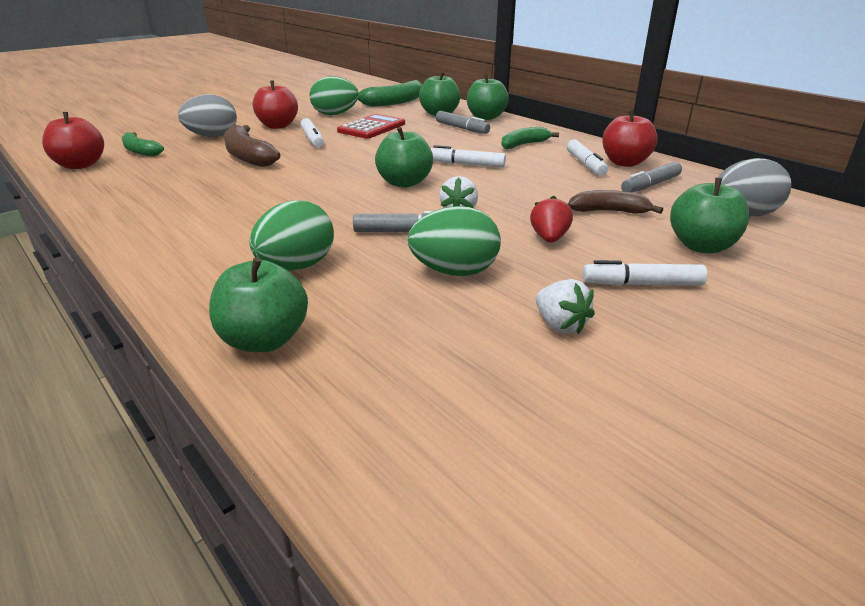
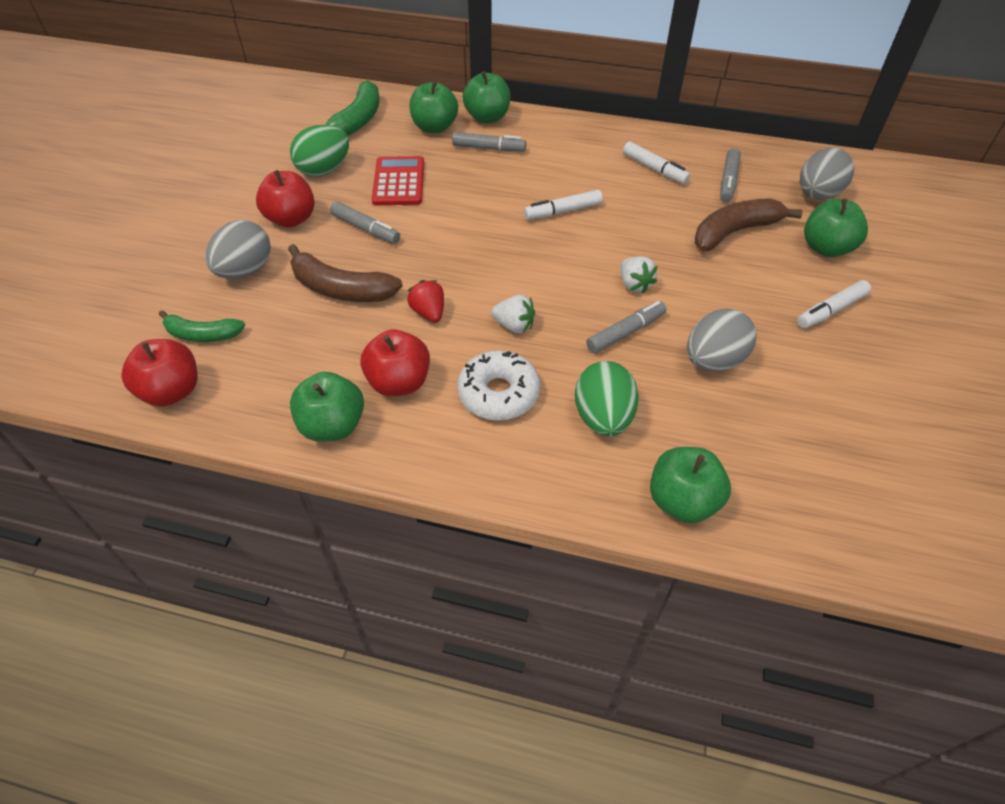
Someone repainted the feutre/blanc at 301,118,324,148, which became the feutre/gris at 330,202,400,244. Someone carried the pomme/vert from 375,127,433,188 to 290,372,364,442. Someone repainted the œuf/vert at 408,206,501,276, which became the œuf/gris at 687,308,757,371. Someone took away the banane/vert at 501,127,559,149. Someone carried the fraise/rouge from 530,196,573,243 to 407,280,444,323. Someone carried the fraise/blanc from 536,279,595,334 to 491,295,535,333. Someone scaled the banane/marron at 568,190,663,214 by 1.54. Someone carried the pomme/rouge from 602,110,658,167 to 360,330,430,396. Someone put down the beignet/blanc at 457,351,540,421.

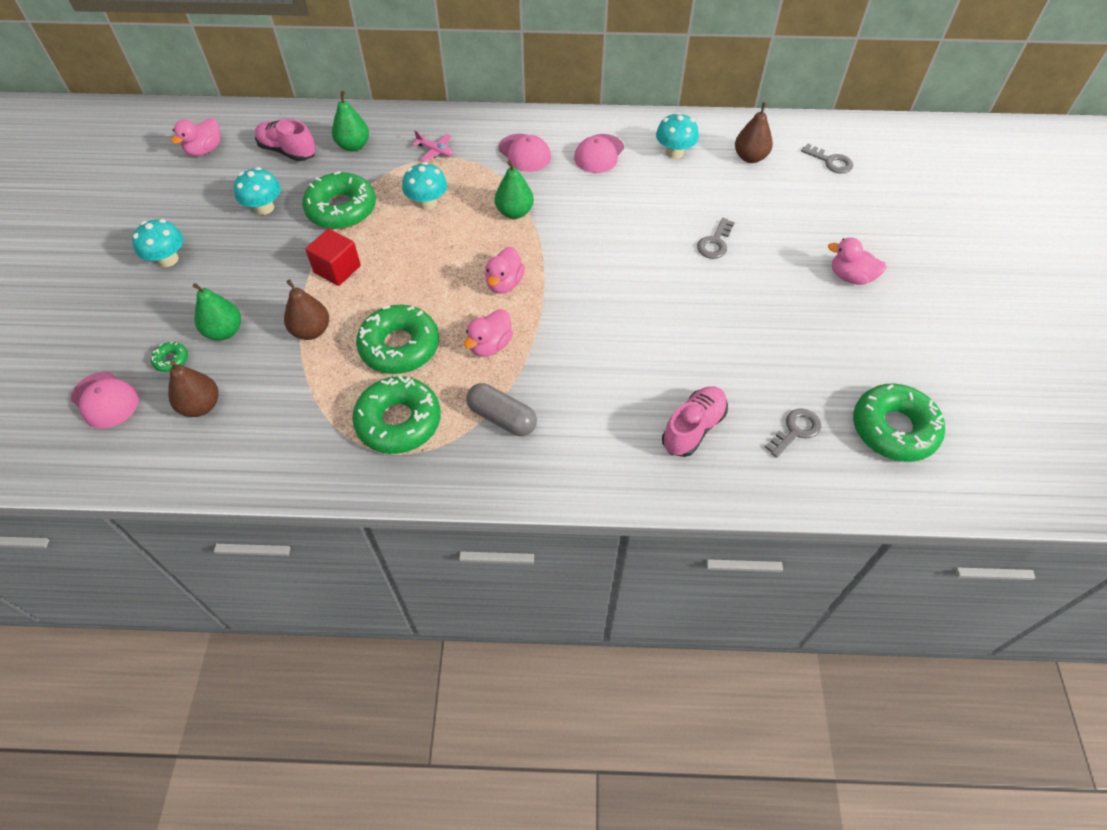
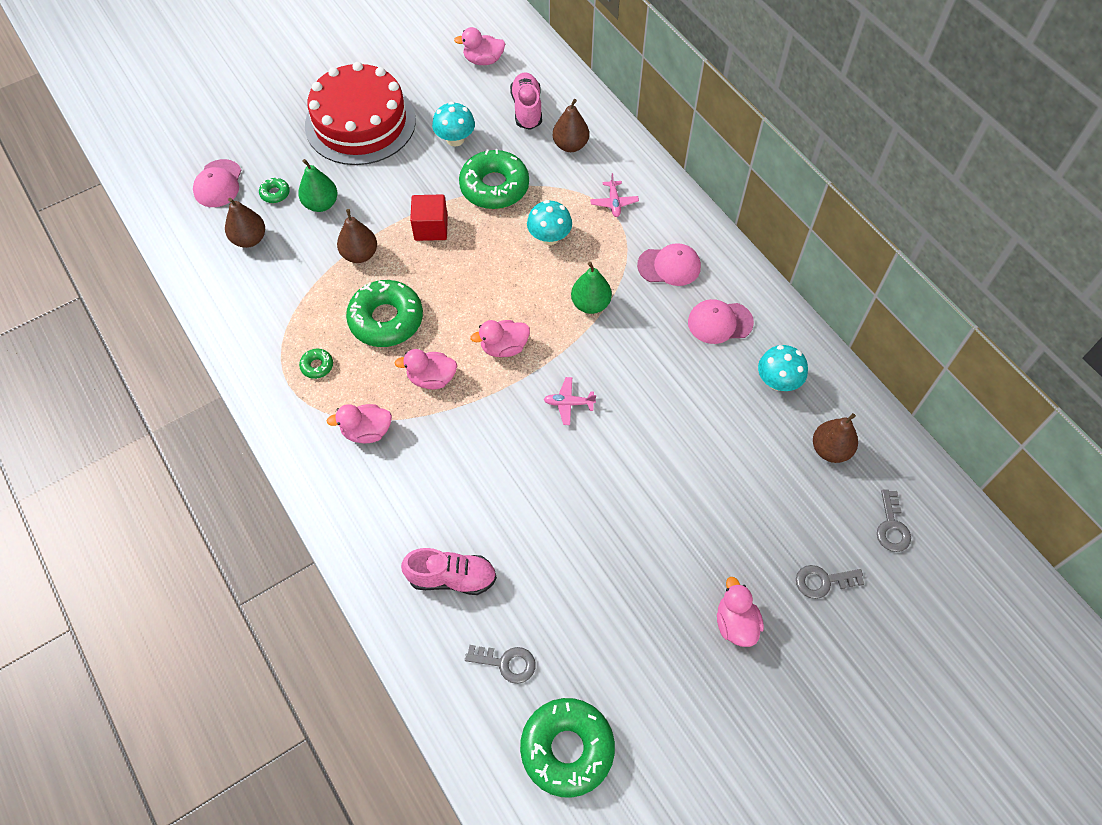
Someone swapped the champignon/turquoise at 132,219,183,267 for the gâteau/rouge at 305,62,416,165. Someone repainted the poire/vert at 332,91,369,152, which became the poire/marron at 553,99,589,152. Someone scaled the beignet/vert at 352,376,441,454 by 0.43. Someone swapped the gélule/gris at 466,383,537,436 for the canard/rose at 326,404,392,443. Someone rotated the casquette/rose at 499,134,551,172 by 105 degrees counterclockwise. Someone carried the clé/gris from 697,218,735,259 to 796,565,864,599. Someone put down the avion/rose at 544,377,596,425.

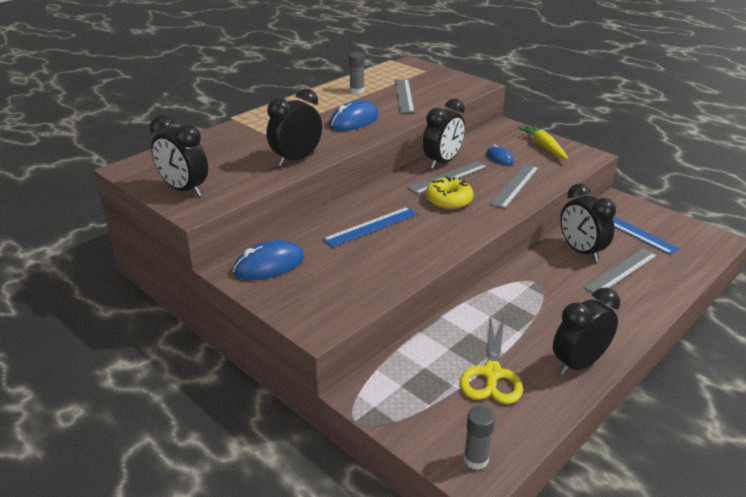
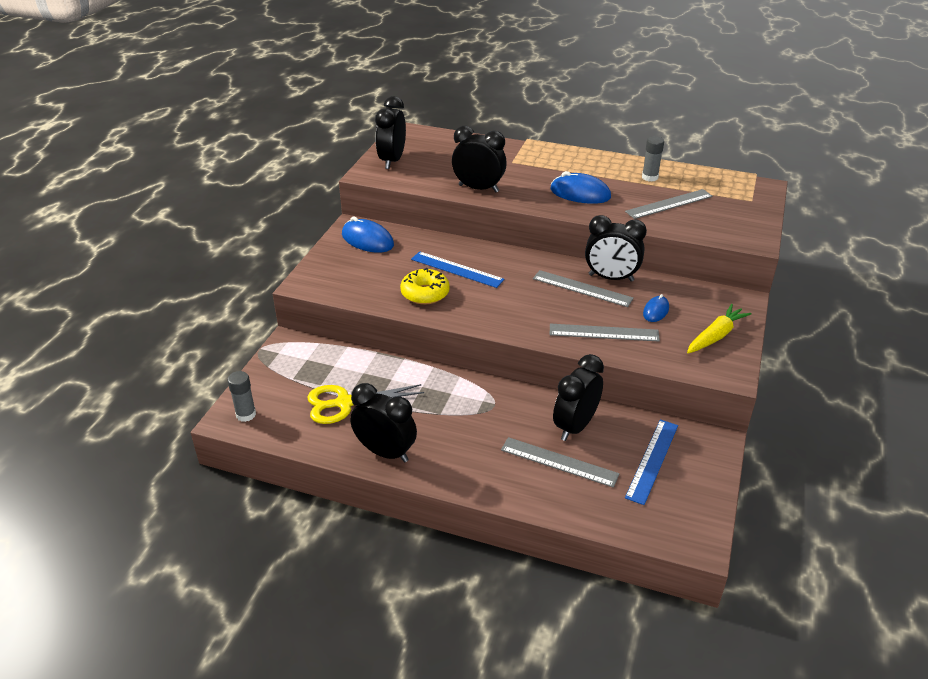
Someone carried the beignet/jaune from 426,176,473,209 to 400,268,450,305.

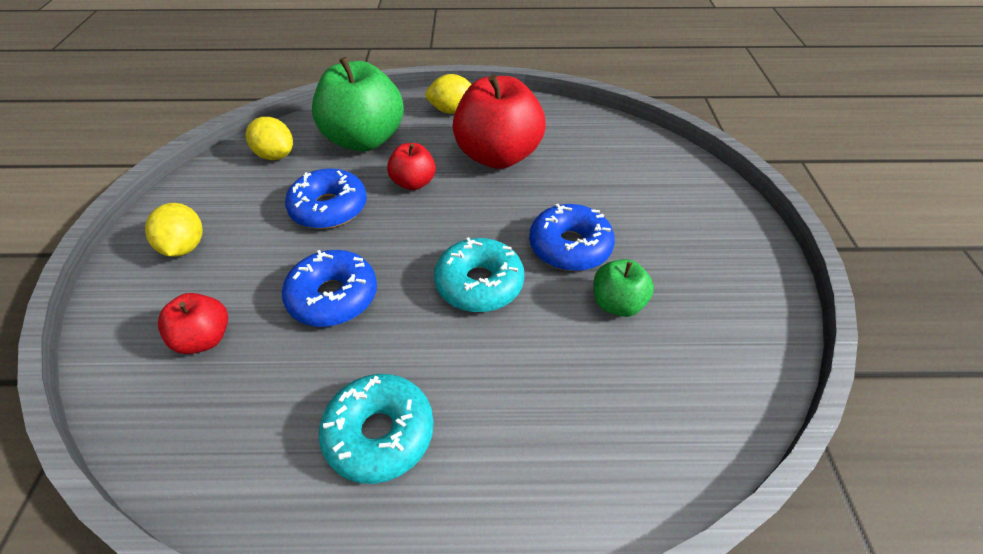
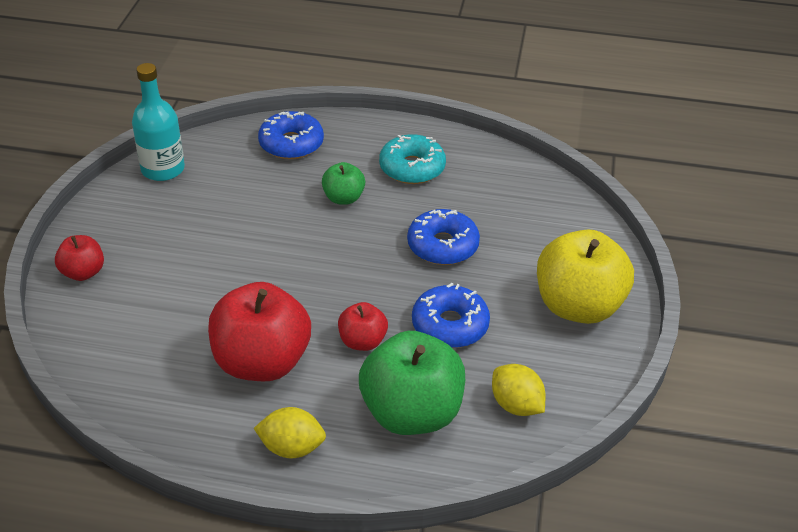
Someone swapped the citron/jaune at 145,203,203,257 for the pomme/jaune at 537,229,634,324. Someone carried the pomme/rouge from 158,293,228,354 to 55,235,104,281. Someone took away the beignet/turquoise at 434,237,524,312. Someone carried the beignet/bleu from 529,204,615,271 to 258,111,324,159. Someone carried the pomme/vert from 594,259,654,317 to 322,162,365,205. Someone put down the bouteille/turquoise at 132,63,185,181.

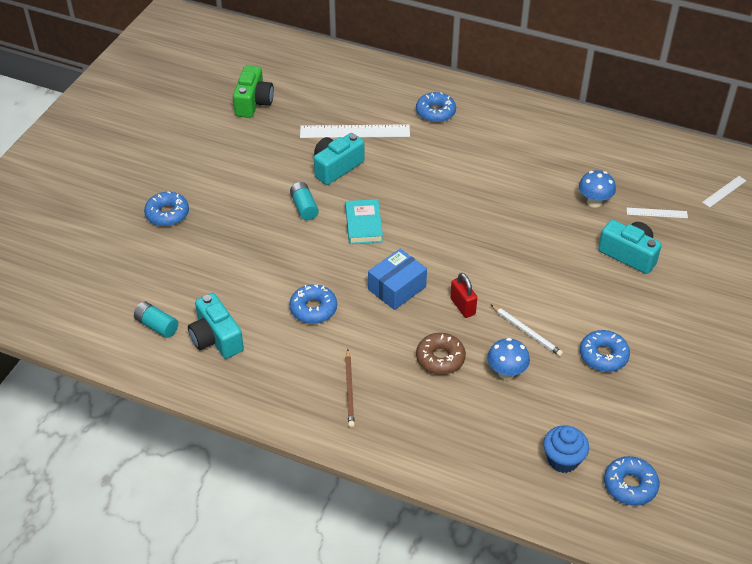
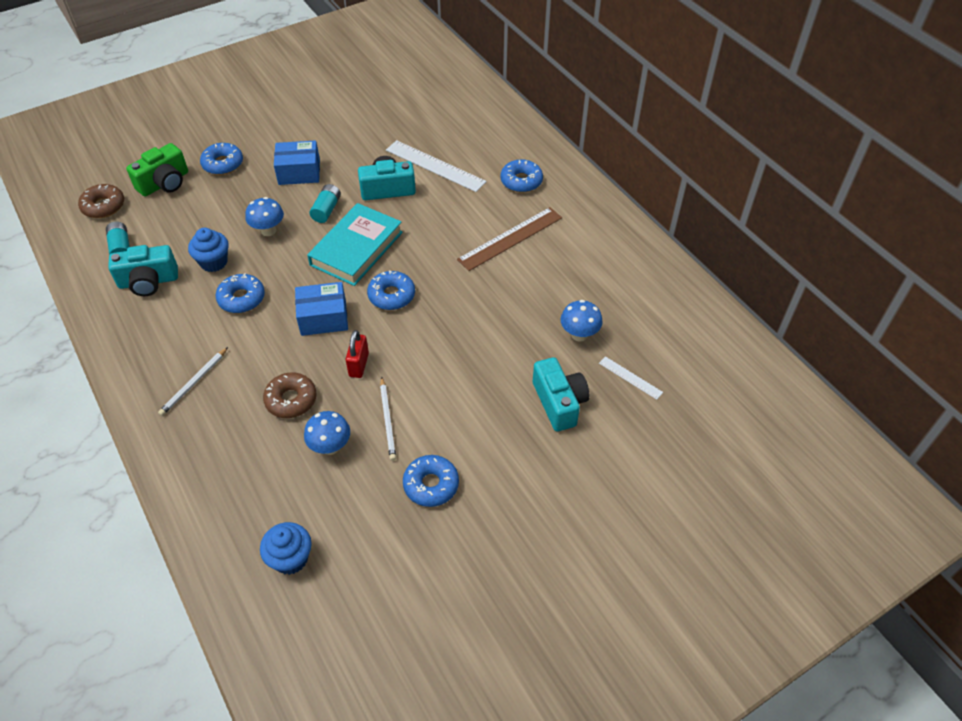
Someone rotated the appareil photo/turquoise at 188,293,244,359 by 105 degrees counterclockwise. Someone carried the appareil photo/vert from 233,66,274,118 to 126,143,188,197. Someone scaled the livre/turquoise at 345,199,383,244 by 1.60. Someone repainted the crayon/marron at 345,349,355,427, which became the crayon/blanc at 158,347,228,416. Someone carried the beignet/bleu from 604,456,659,506 to 367,270,415,310. Someone took away the règle/blanc at 702,176,747,207. Someone put down the beignet/marron at 78,184,124,218. Someone put down the muffin/bleu at 188,228,229,272. Someone put down the champignon/bleu at 245,197,284,236. Someone put down the boîte/bleu at 274,140,320,185. Someone put down the règle/marron at 457,207,562,271.

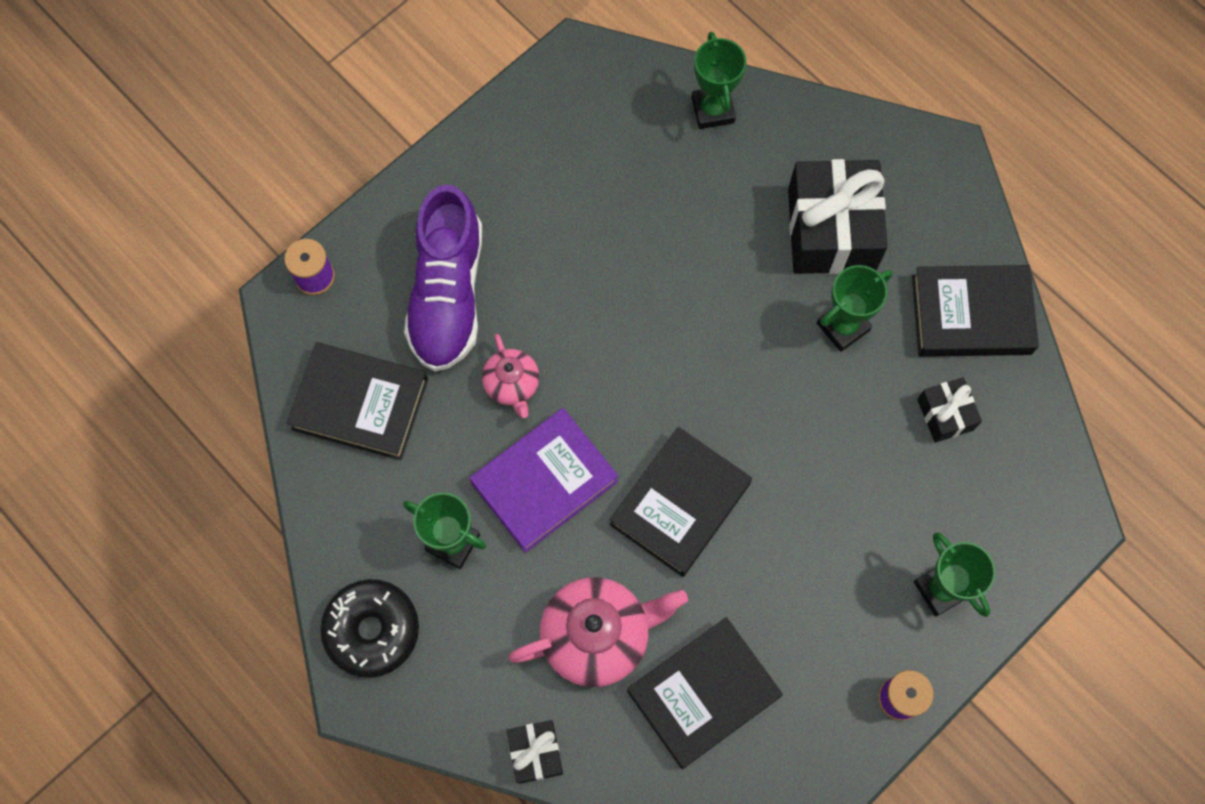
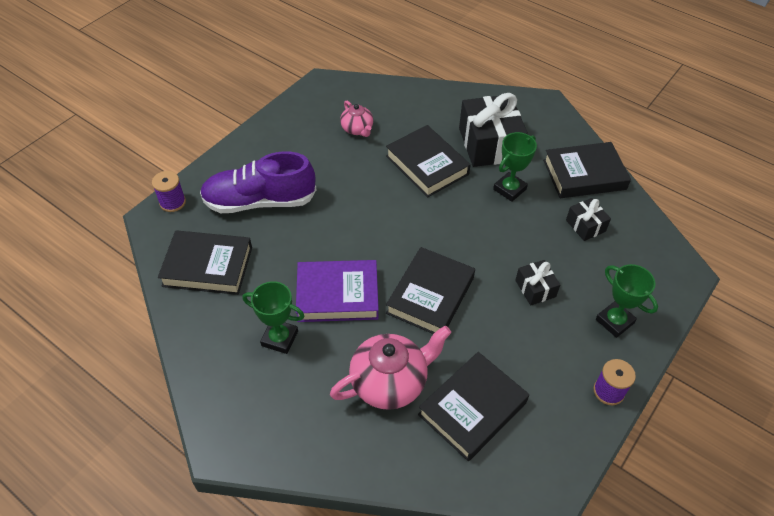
Someone took away the beignet/noir at 320,579,419,678. Someone rotated the chaussure/violet at 404,184,482,372 by 90 degrees clockwise. Someone rotated the livre/violet at 470,408,618,553 by 45 degrees clockwise. Someone carried the théière/rose from 482,334,539,418 to 340,101,373,137. Someone carried the cadeau/noir from 507,720,563,784 to 515,260,560,306. Someone took away the trophée/vert at 692,32,746,129. Someone put down the livre/noir at 386,125,471,197.

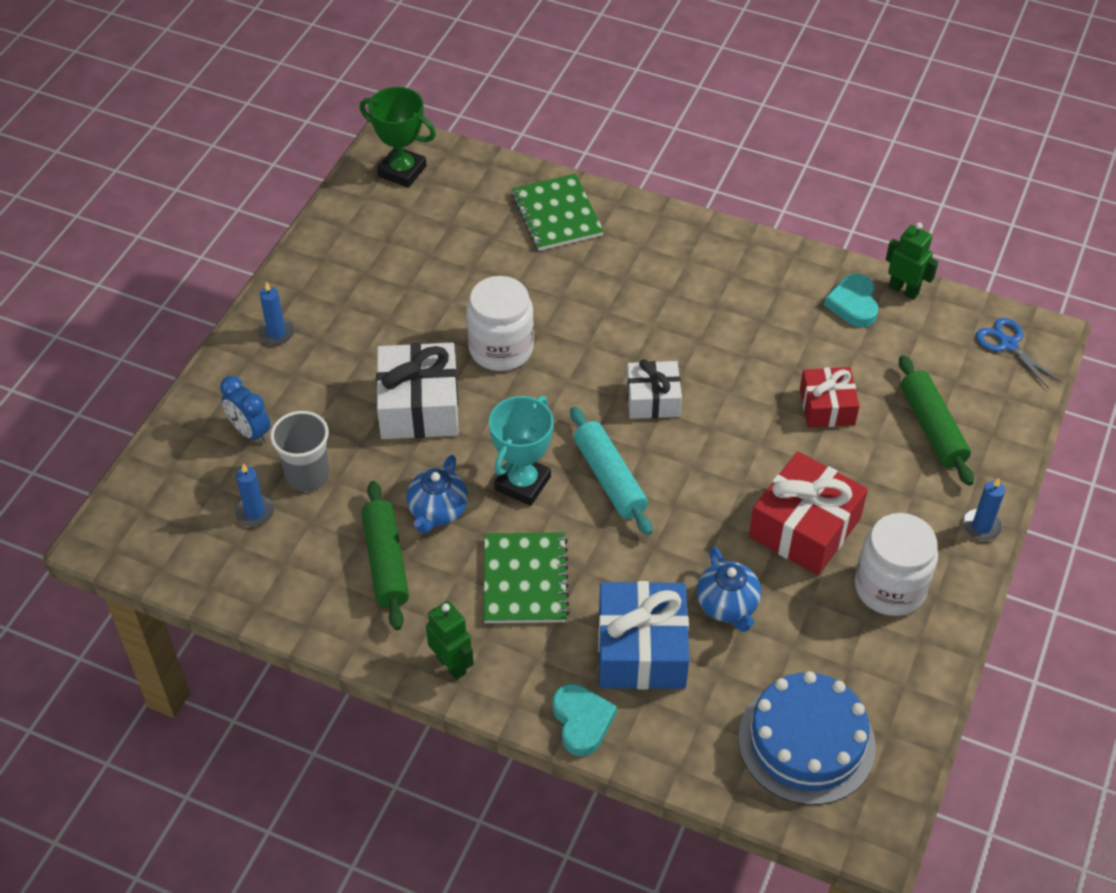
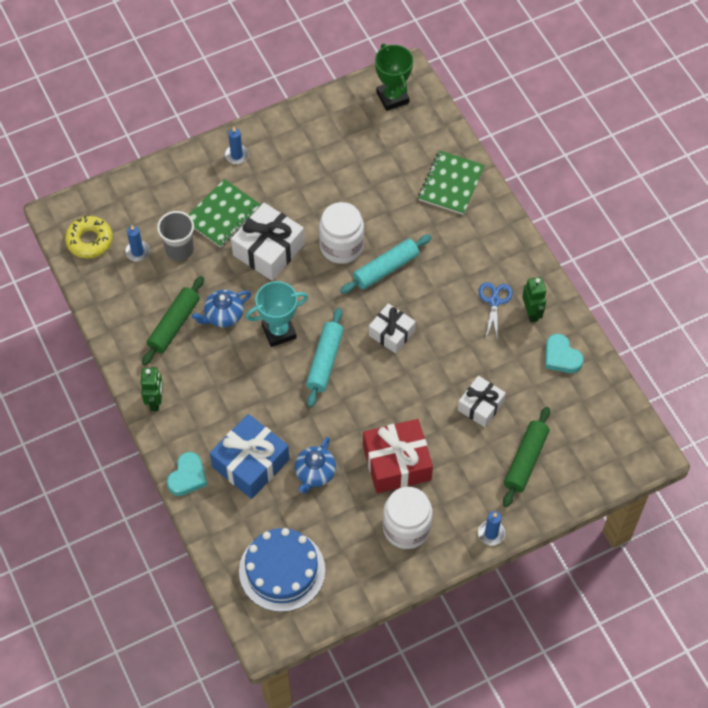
Someone took away the réveil/bleu at 220,376,271,444. Someone carried the carnet/vert from 484,532,569,623 to 188,179,261,248. Someone repainted the cadeau/rouge at 800,367,860,428, which became the cadeau/blanc at 458,376,506,427. Someone rotated the cœur/turquoise at 824,274,878,328 by 75 degrees counterclockwise. Someone carried the robot/vert from 886,222,938,300 to 522,277,546,322. Someone carried the ciseaux/bleu from 976,318,1061,389 to 479,282,512,341. Someone put down the beignet/jaune at 65,216,113,258. Someone put down the rouleau à pâtisserie/turquoise at 340,235,432,294.

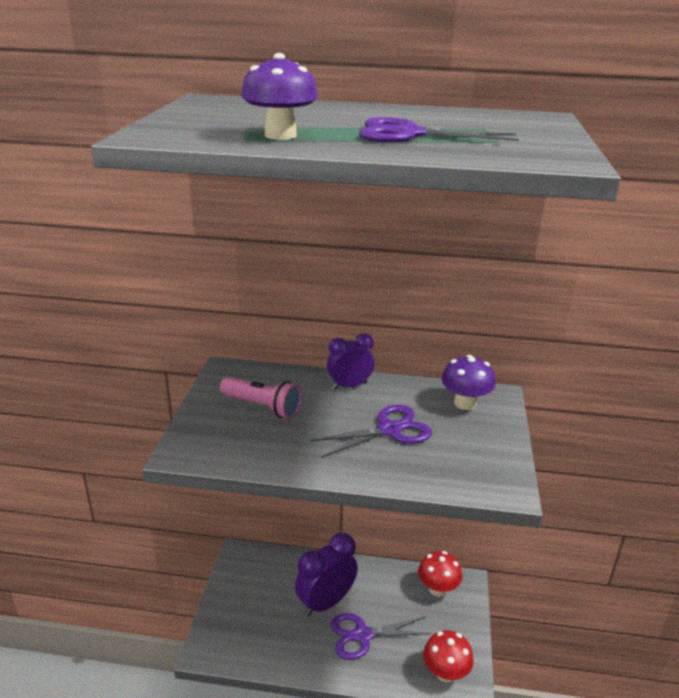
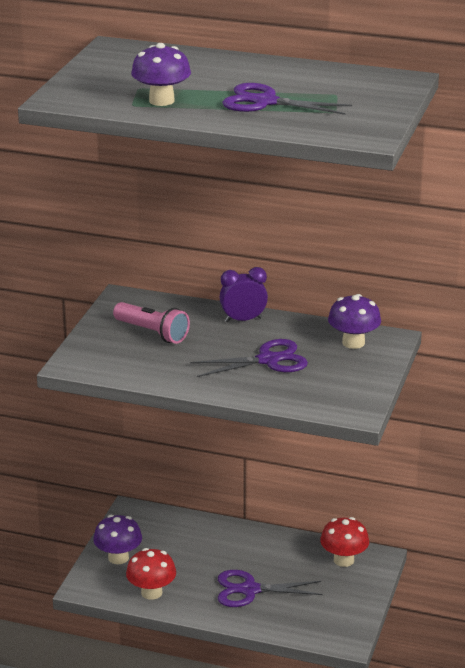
Someone took away the réveil/violet at 295,533,358,617. Someone carried the champignon/rouge from 423,630,474,683 to 126,548,176,600. Someone put down the champignon/violet at 93,515,142,564.

